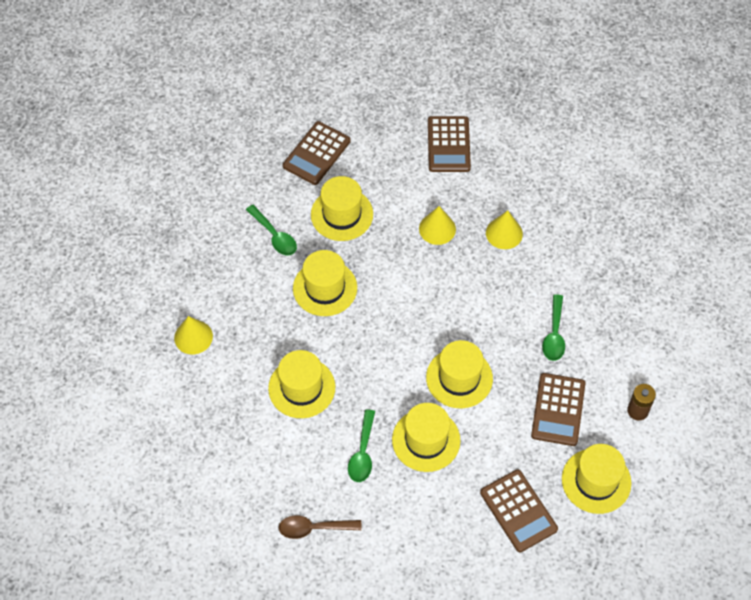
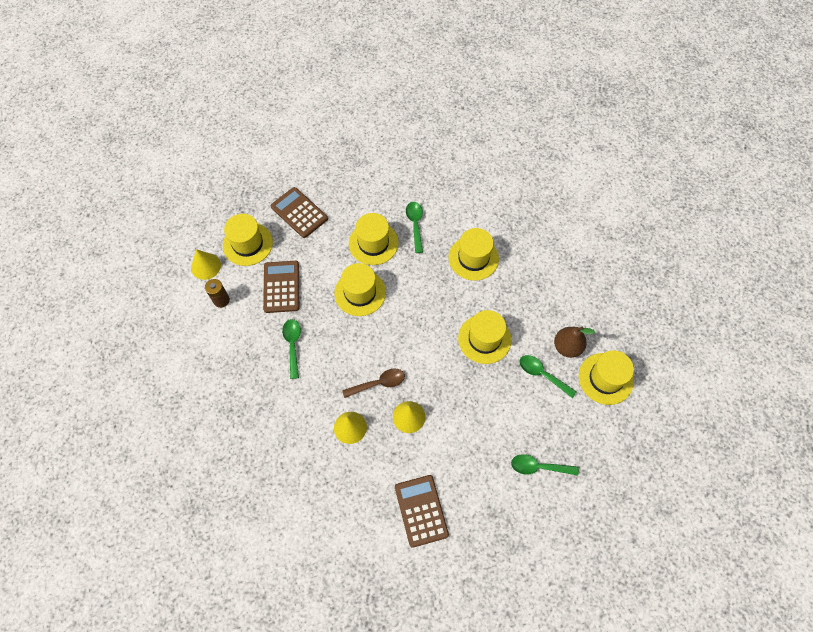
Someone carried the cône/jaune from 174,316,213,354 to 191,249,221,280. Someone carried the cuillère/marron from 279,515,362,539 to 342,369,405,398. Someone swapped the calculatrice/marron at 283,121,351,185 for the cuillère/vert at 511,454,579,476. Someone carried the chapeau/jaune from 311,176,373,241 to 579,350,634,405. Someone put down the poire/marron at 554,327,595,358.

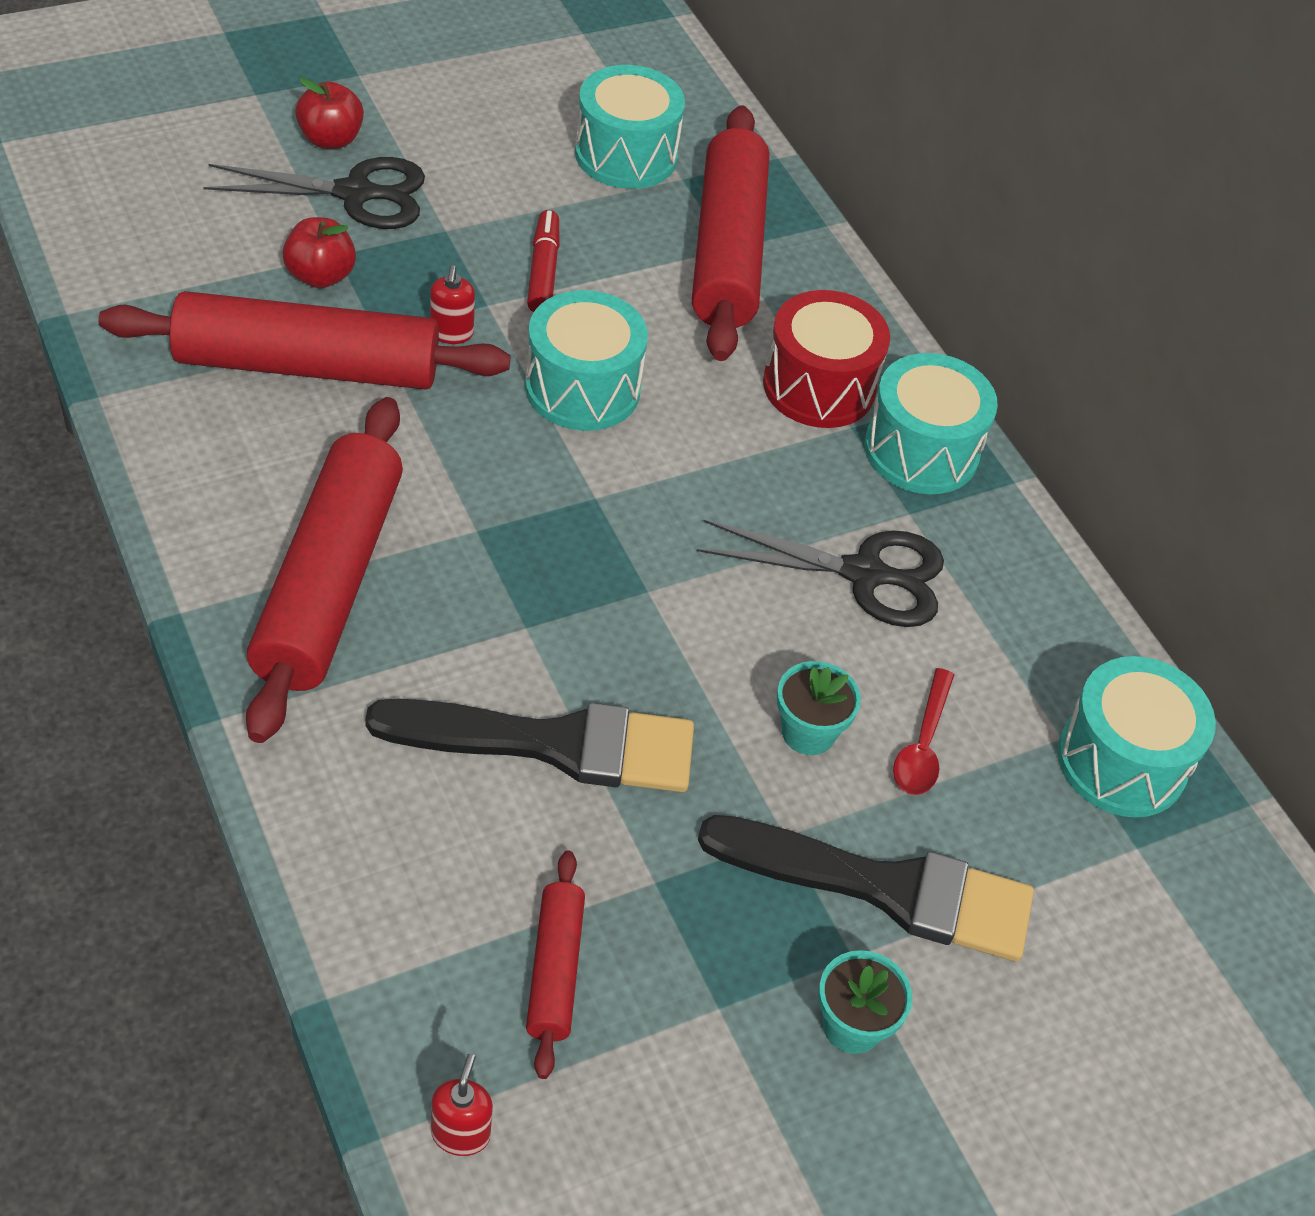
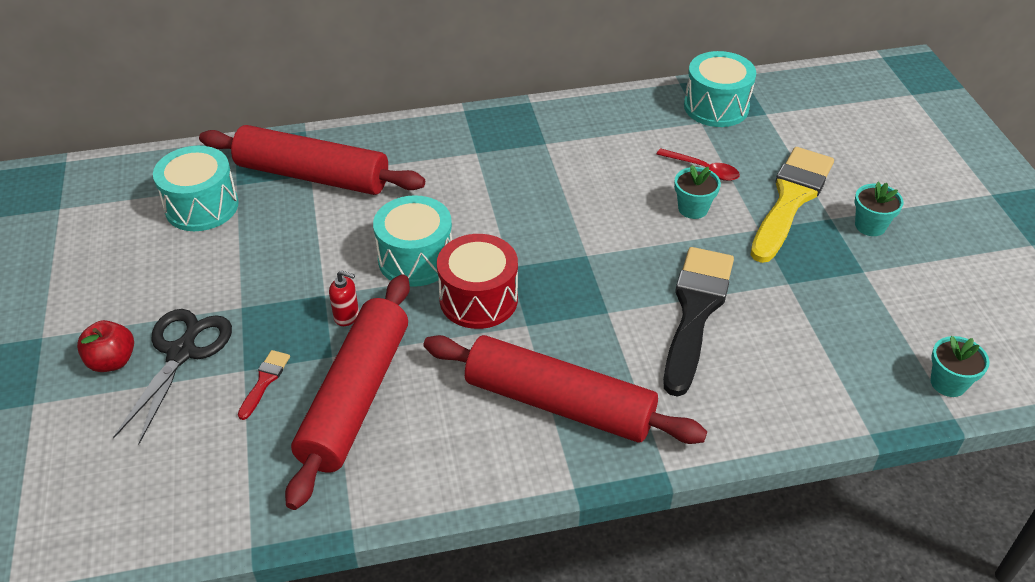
Someone swapped the pomme/rouge at 282,217,356,288 for the pinceau/rouge at 238,350,290,420. Someone swapped the distributeur de savon/rouge at 431,1054,493,1156 for the pot de fleurs/turquoise at 930,336,990,397. Someone took away the rouleau à pâtisserie/rouge at 526,851,585,1079. Someone took away the feutre/rouge at 527,210,560,312. Someone took away the ciseaux/noir at 697,520,944,627. Someone repainted the pinceau/noir at 698,815,1034,962, which became the pinceau/jaune at 751,147,834,263. Someone carried the tambour/rouge from 763,290,890,428 to 437,234,518,329. Someone took away the tambour/turquoise at 864,353,998,494.

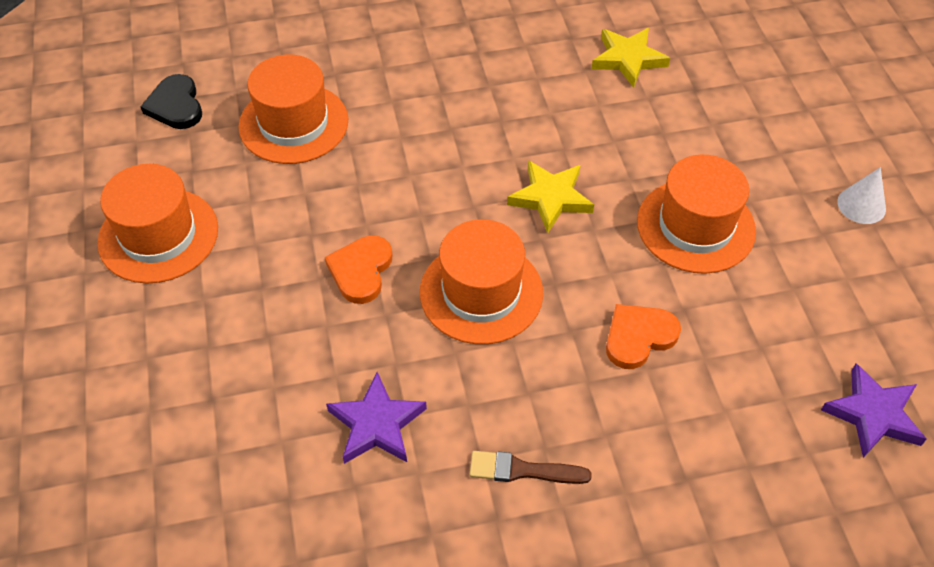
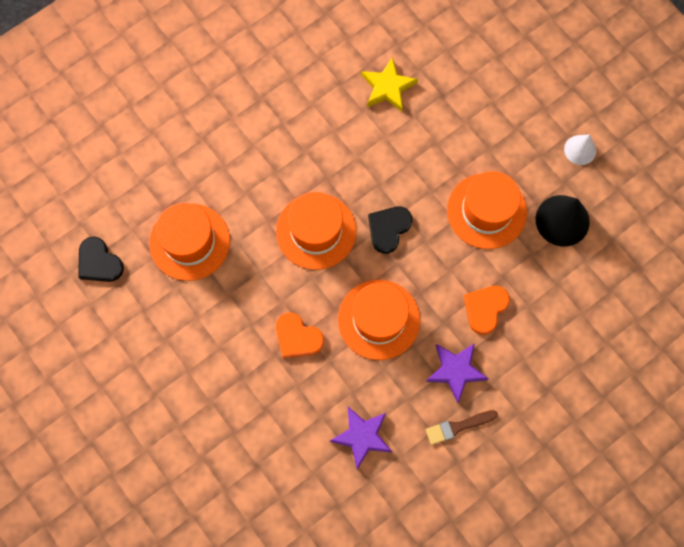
Someone carried the chapeau/orange from 97,164,218,284 to 276,192,356,270. Someone rotated the cœur/orange at 325,235,392,304 by 45 degrees counterclockwise. Someone swapped the étoile/jaune at 507,160,594,233 for the cœur/noir at 368,207,412,254. Someone carried the étoile/violet from 821,364,927,458 to 426,343,488,403. Someone put down the cône/noir at 536,195,590,247.

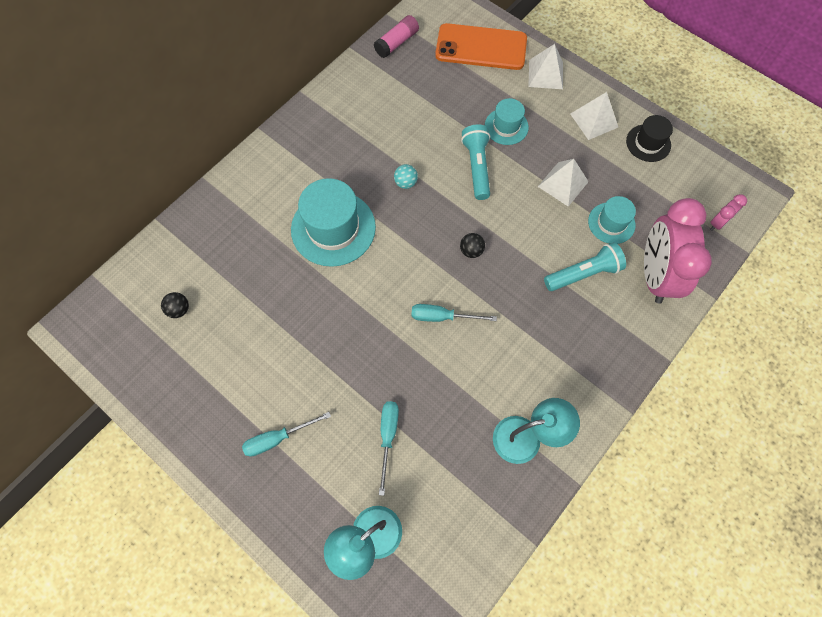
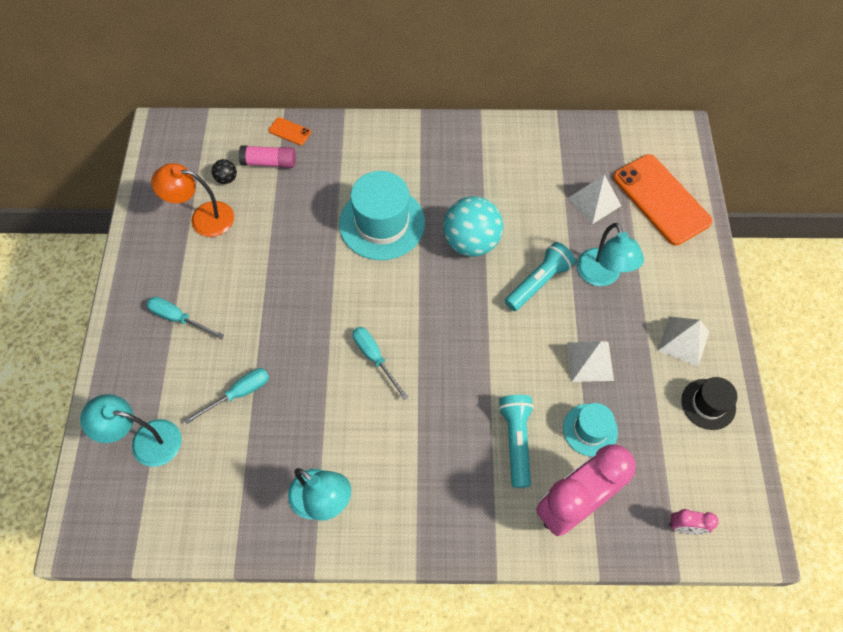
Someone carried the bâton de colle/rose from 374,15,419,58 to 239,145,296,168. Someone scaled the balle/turquoise at 394,164,418,189 by 2.31. Someone took away the balle/noir at 460,233,485,258. Someone swapped the chapeau/turquoise at 485,98,529,145 for the lampe/turquoise at 577,223,644,286. Someone carried the pyramide/blanc from 528,44,563,89 to 568,174,621,224. Someone rotated the lampe de poche/turquoise at 544,242,626,291 by 120 degrees counterclockwise. Someone put down the lampe/orange at 151,163,234,237. Someone put down the téléphone/orange at 268,117,311,145.

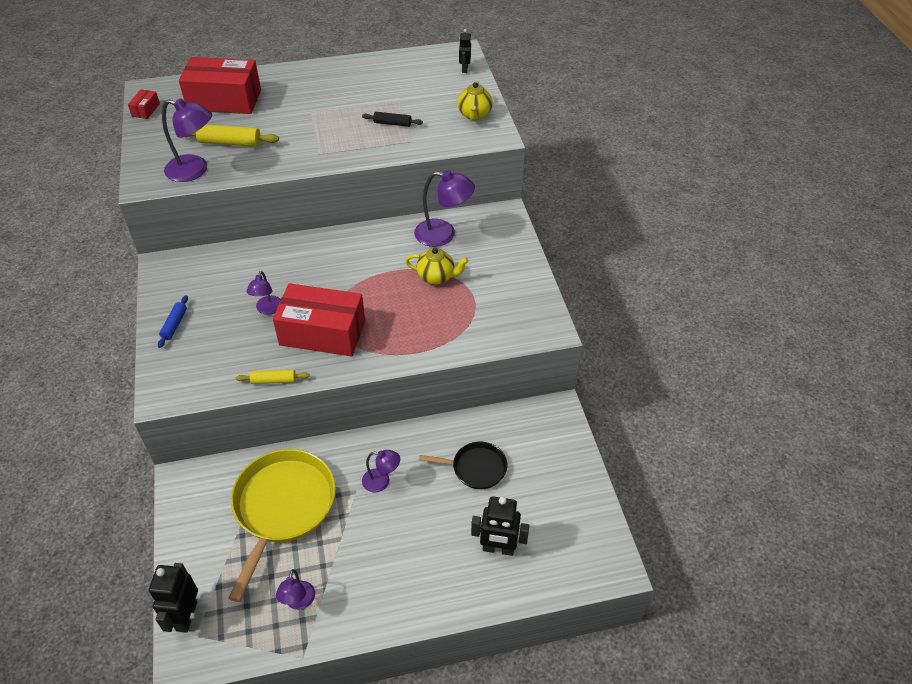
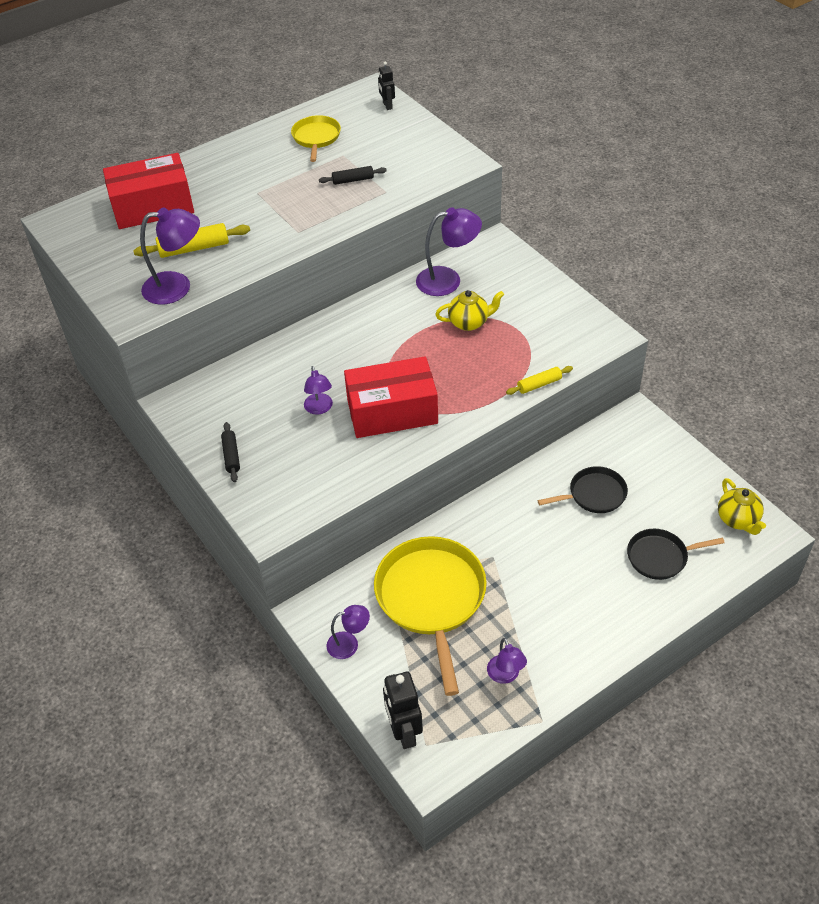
Someone took away the boîte/rouge at 128,89,160,119. Someone repainted the rouleau à pâtisserie/bleu at 158,295,188,348, which became the rouleau à pâtisserie/noir at 221,422,240,482. Someone carried the rouleau à pâtisserie/jaune from 236,369,310,384 to 506,366,573,395. Someone carried the lampe/violet from 362,450,400,492 to 327,605,370,659. Someone carried the théière/jaune from 458,81,493,121 to 718,478,766,535. Someone swapped the robot/noir at 471,496,529,556 for the poêle/noir at 627,529,725,580. Someone put down the poêle/jaune at 291,115,341,162.

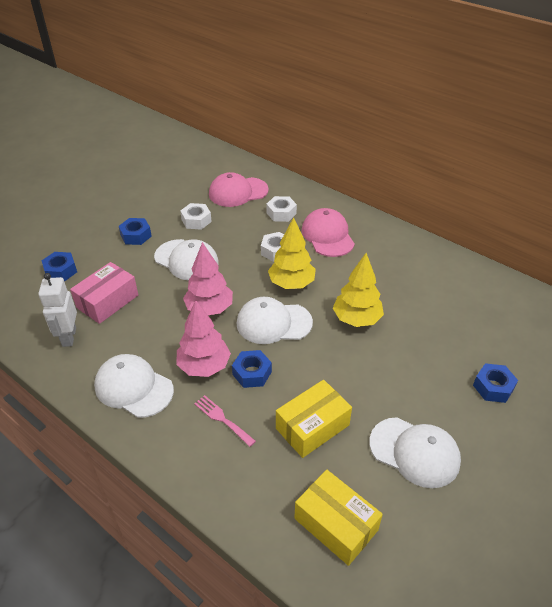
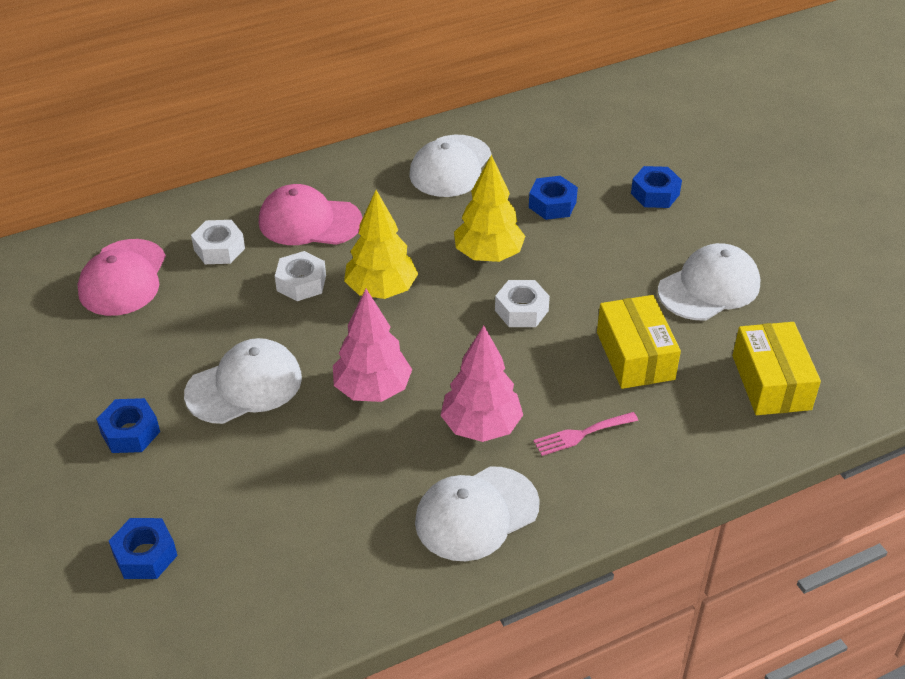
Someone took away the robot/blanc at 38,273,77,347. Someone took away the boîte/rose at 70,262,138,324. Someone carried the écrou/blanc from 180,203,212,230 to 495,280,550,327. Someone carried the écrou/bleu from 232,350,272,388 to 529,176,578,220. Someone carried the casquette/blanc from 237,297,313,344 to 409,135,491,197. Someone rotated the boîte/jaune at 294,470,383,566 by 75 degrees counterclockwise.

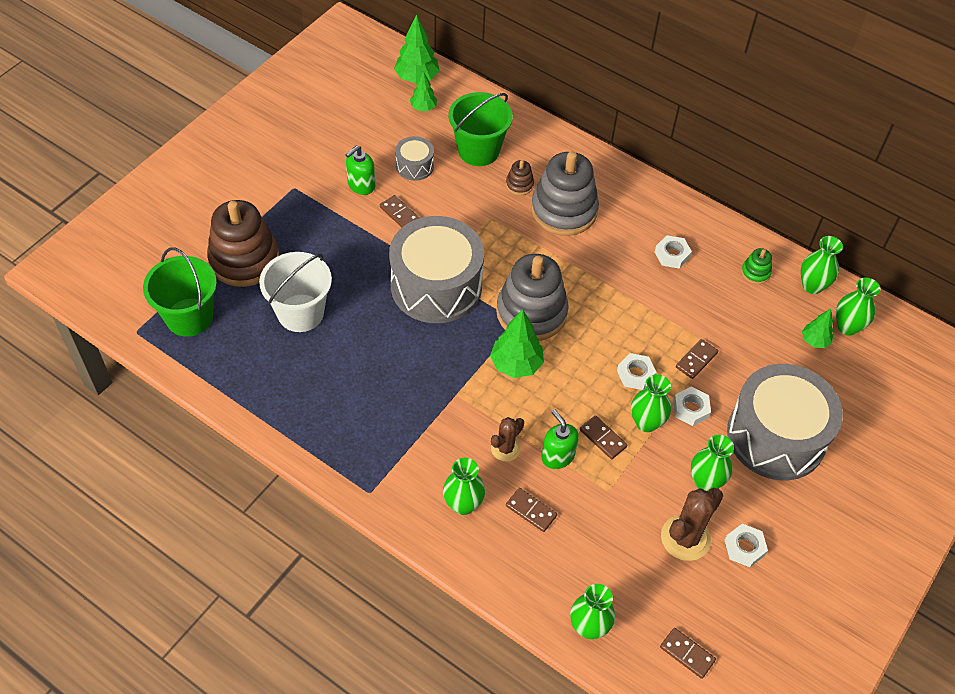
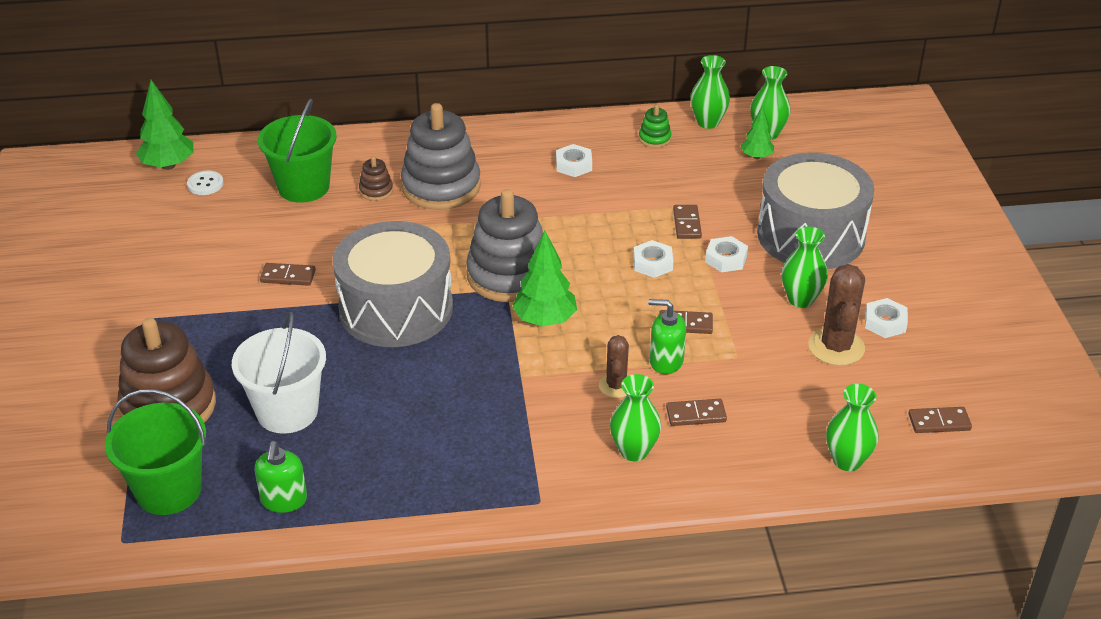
Someone carried the distributeur de savon/vert from 345,145,375,195 to 255,441,307,513. Someone took away the tambour/gris at 395,136,434,181. Someone swapped the arbre/vert at 410,71,437,111 for the bouton/blanc at 187,171,224,195. Someone took away the vase/vert at 631,374,671,432.

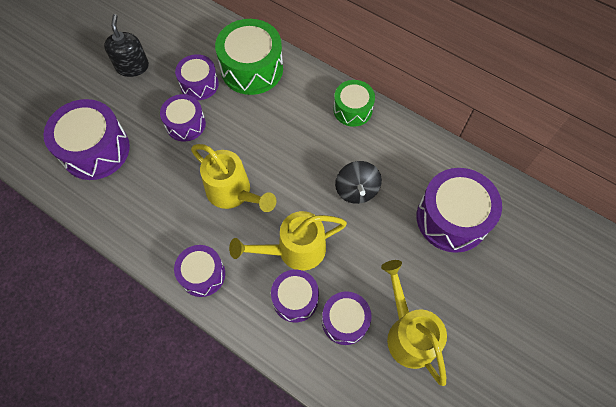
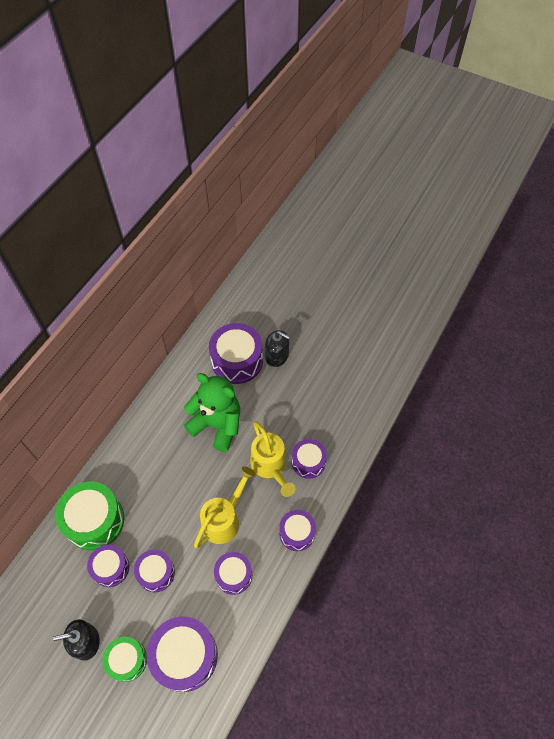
Someone carried the tambour/violet from 322,291,372,345 to 214,552,252,595. Someone carried the tambour/vert from 334,80,375,127 to 103,637,147,682. Someone swapped the toupie/noir at 335,161,382,204 for the ours en peluche/vert at 184,373,240,452. Someone took away the arrosoir/jaune at 381,260,447,386. Someone put down the distributeur de savon/noir at 265,330,290,367.

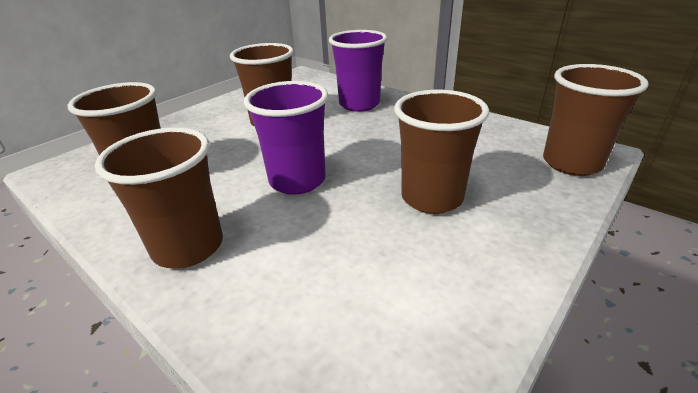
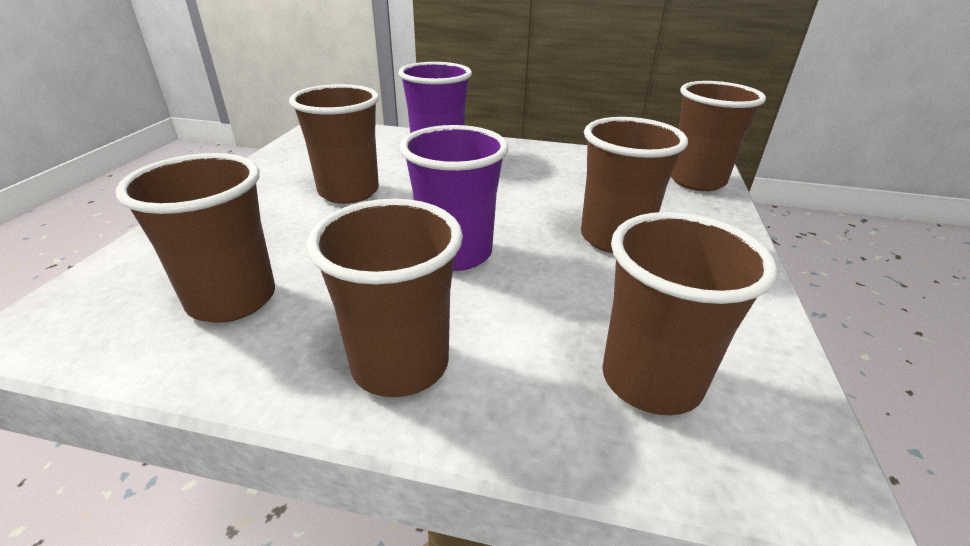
Someone put down the gobelet/marron at 602,212,777,415.

